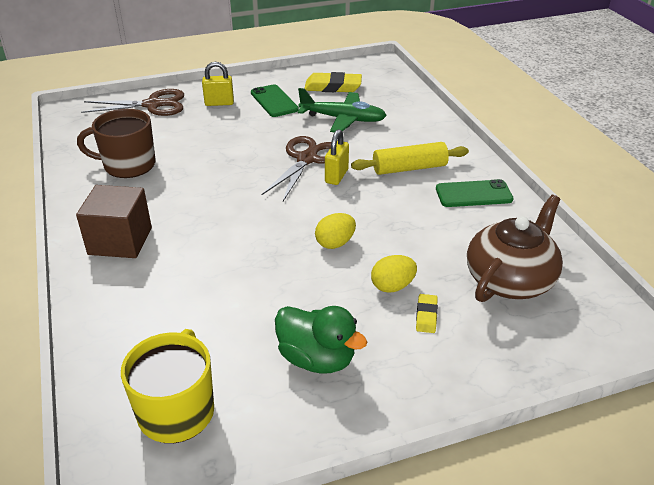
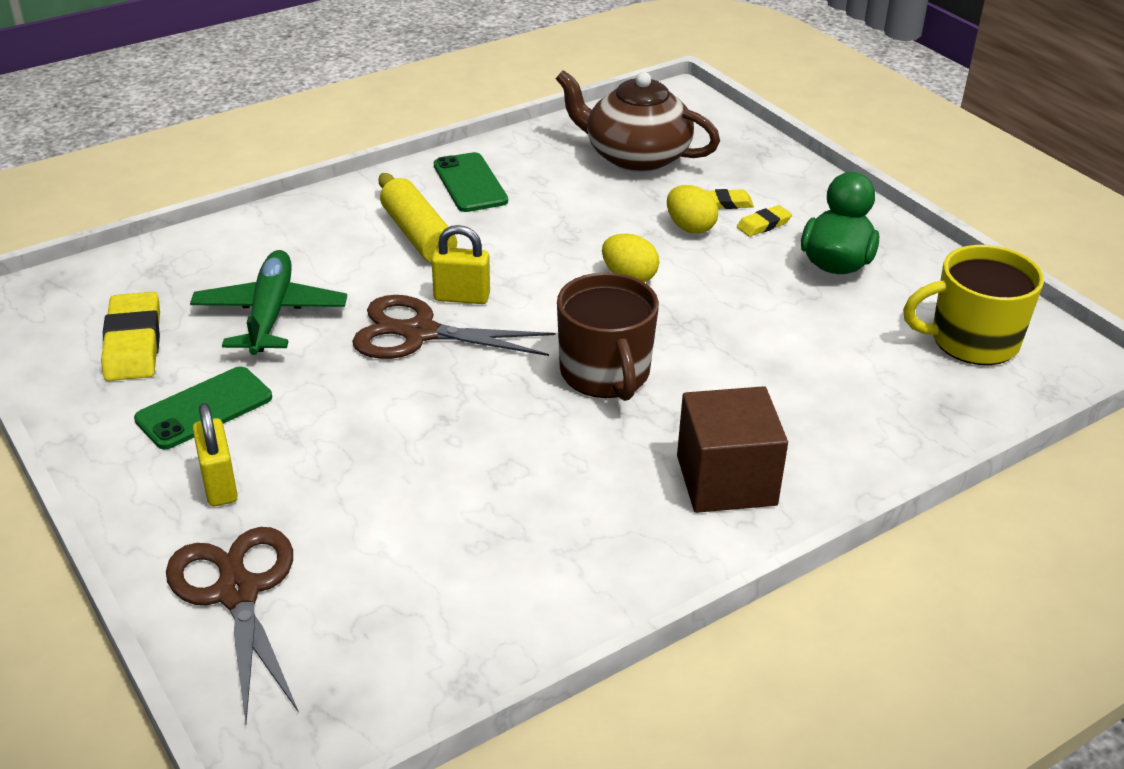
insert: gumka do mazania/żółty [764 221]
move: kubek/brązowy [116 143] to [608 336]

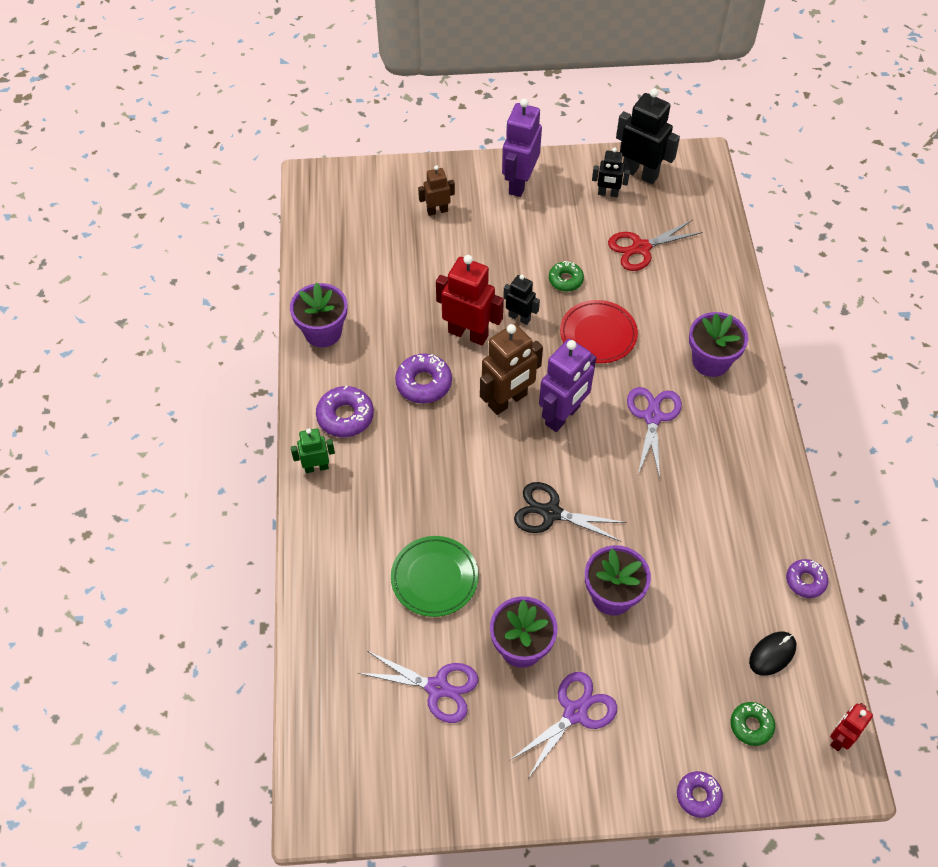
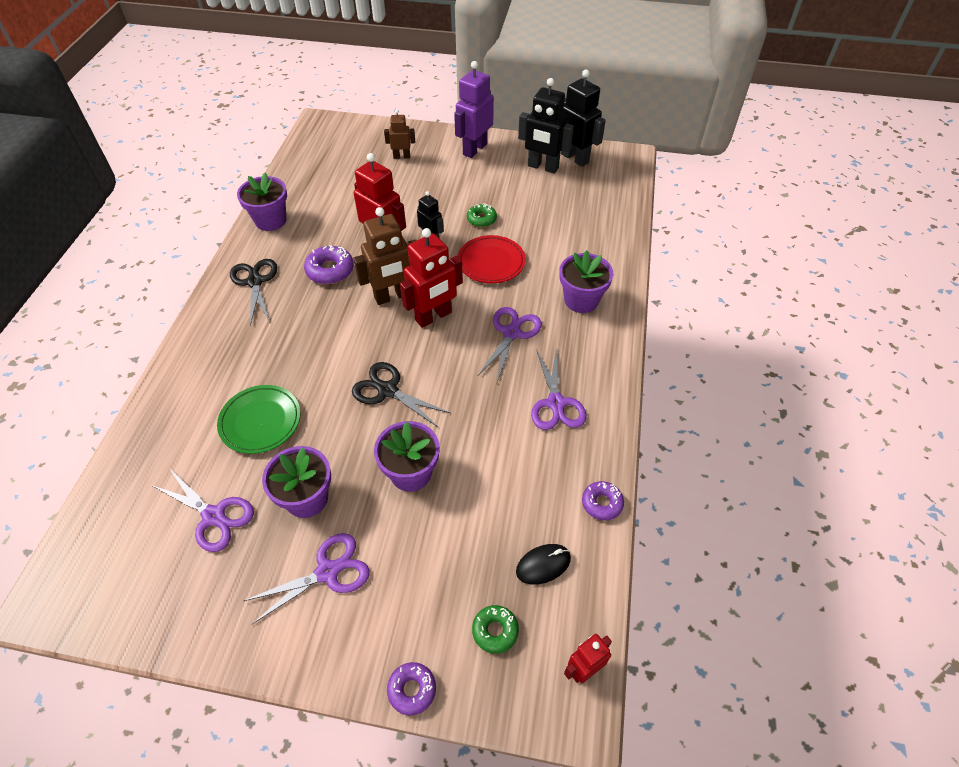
delete: robot/zielony [313 450]; nożyczki/czerwony [655 245]
insert: nożyczki/fioletowy [559 389]
replace: donut/fioletowy [345 411] to nożyczki/czarny [253 292]
recolor: robot/fioletowy [567 385] to robot/czerwony [431 278]
resize: robot/czarny [611 172] = [546 126] x1.77

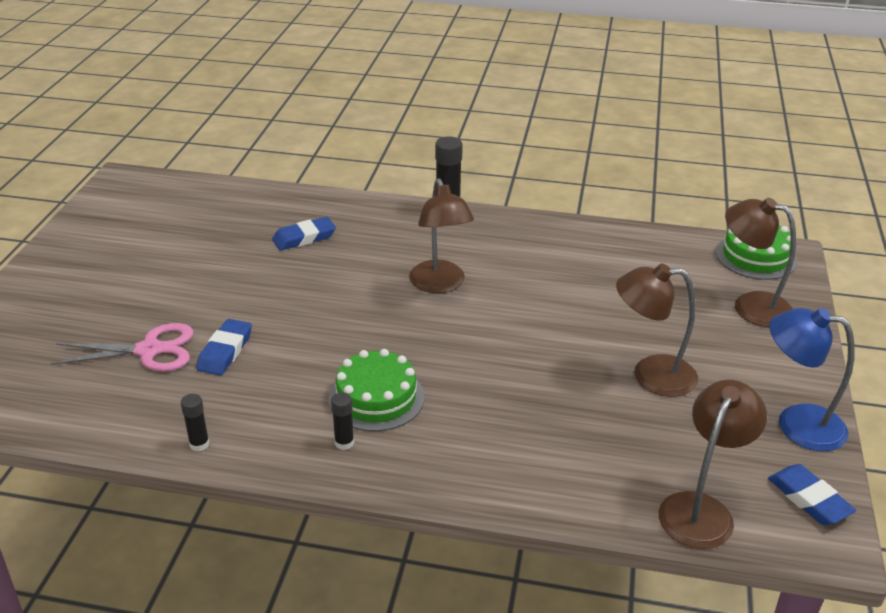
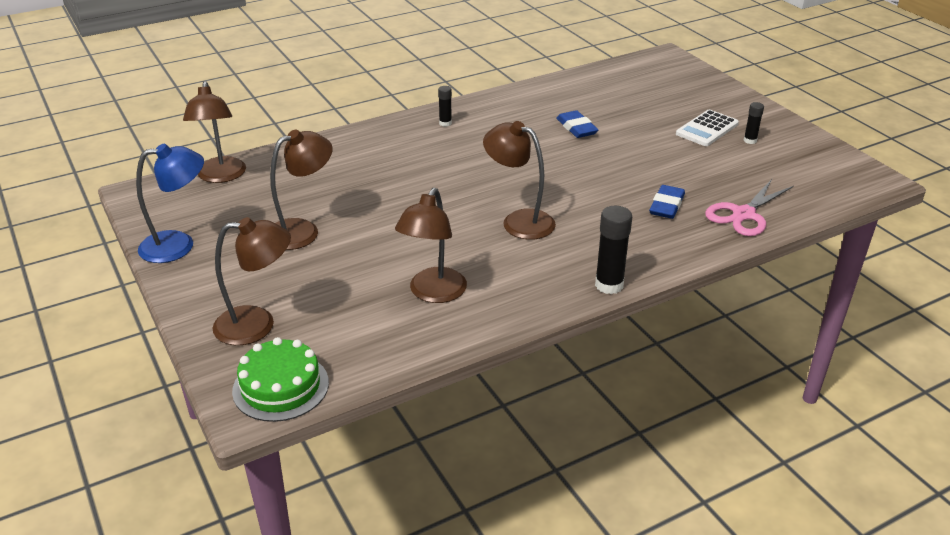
delete: tort/zielony [377 390]; gumka do mazania/niebieski [812 494]
insert: lampka/brązowy [431 245]; kalkulator/biały [707 128]
move: nożyczki/różowy [121 347] to [749 207]; klej w sztyfcie/czarny [195 423] to [754 123]

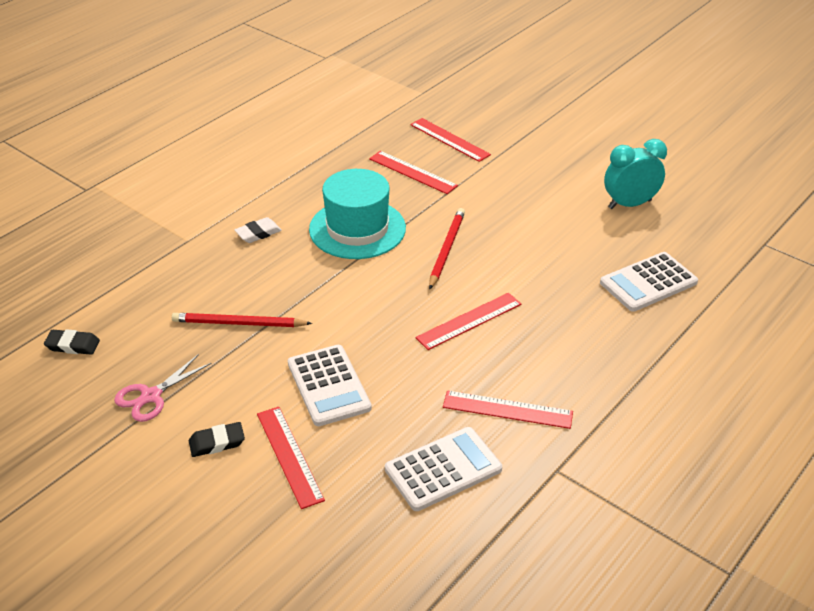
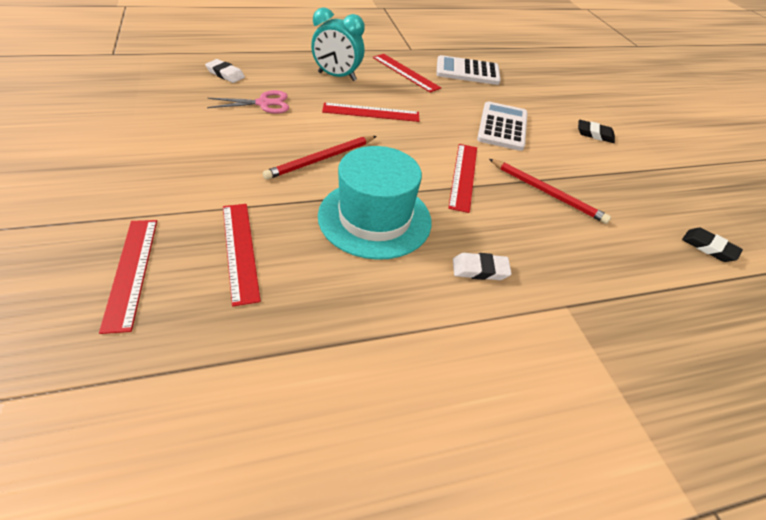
move: nożyczki/różowy [163 388] to [248 102]; budzik/turkusowy [635 174] to [338 44]; linijka/czerwony [291 458] to [462 178]
replace: kalkulator/biały [649 282] to gumka do mazania/biały [225 71]

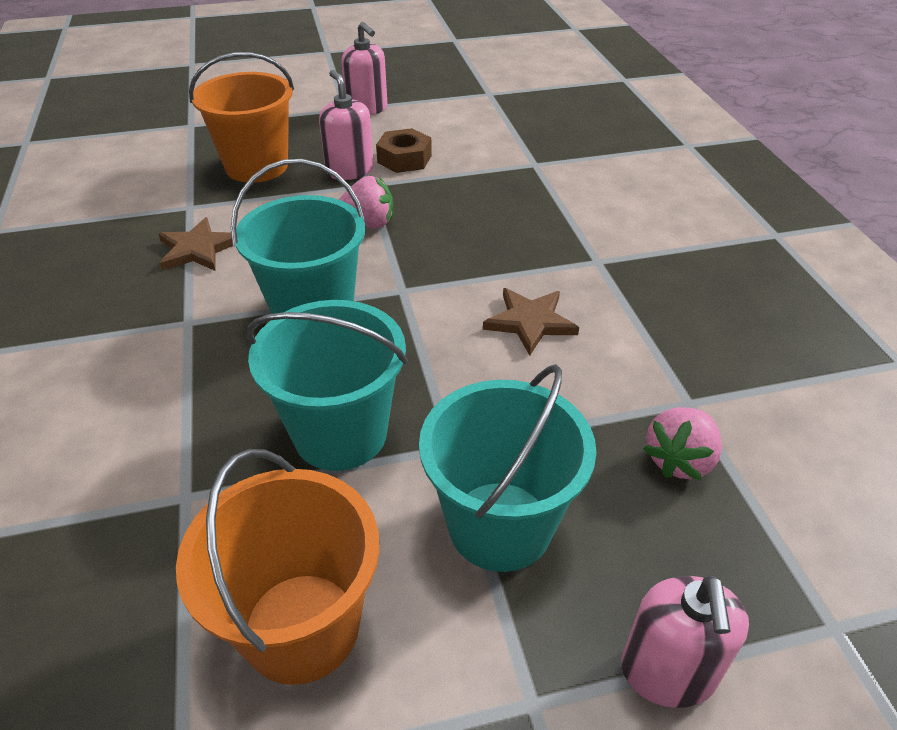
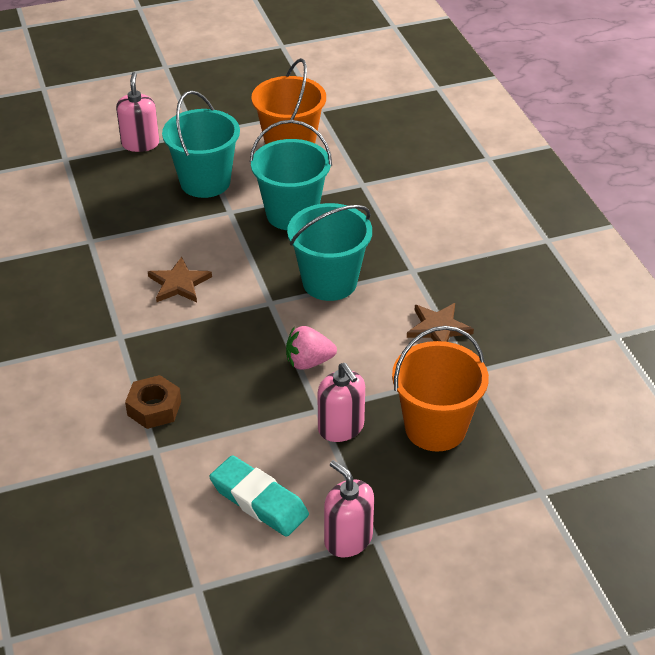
delete: truskawka/różowy [682 443]
insert: gumka do mazania/turkusowy [259 496]
move: nakrętka/brązowy [404 150] to [153 402]

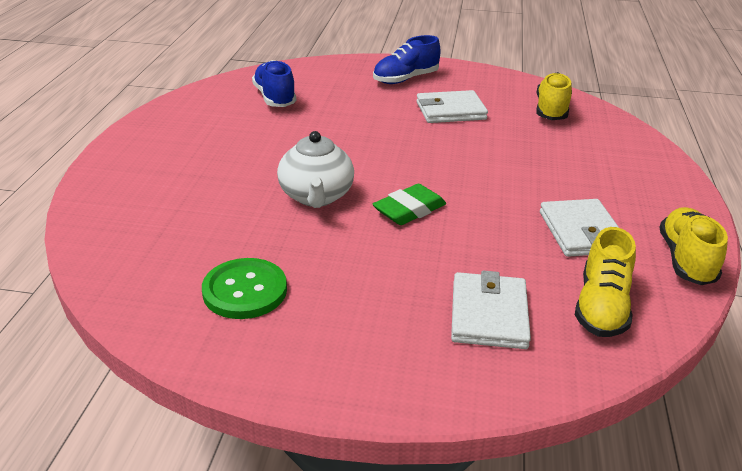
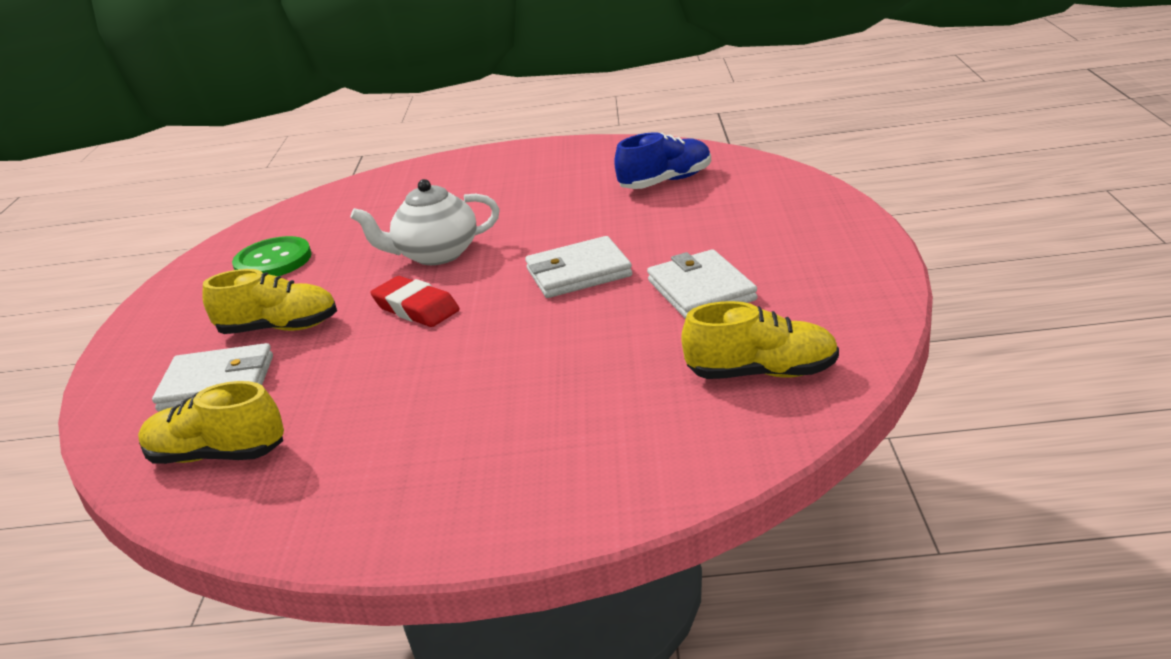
delete: but/niebieski [407 59]
move: but/żółty [693 246] to [269 301]; portfel/biały [579 228] to [578 267]
recolor: gumka do mazania/zielony [409 204] to gumka do mazania/czerwony [414 301]

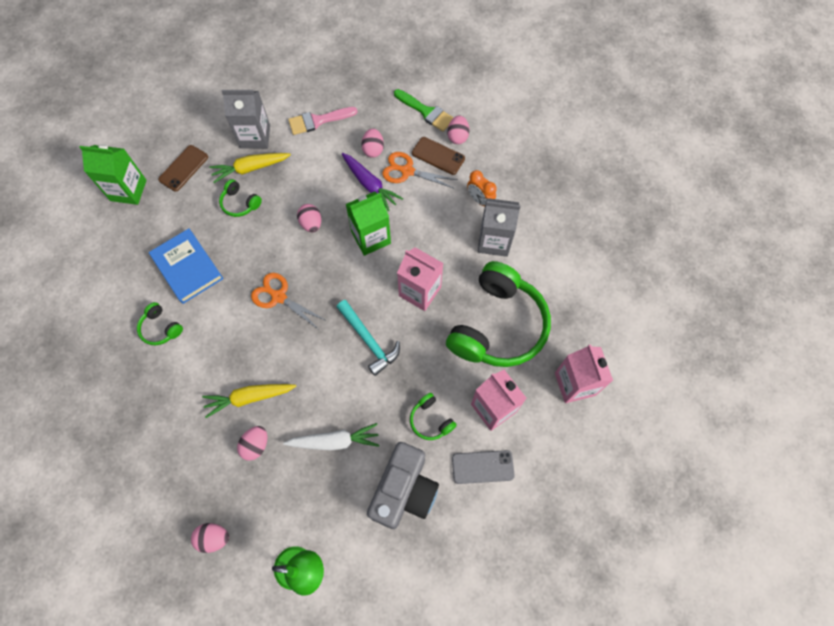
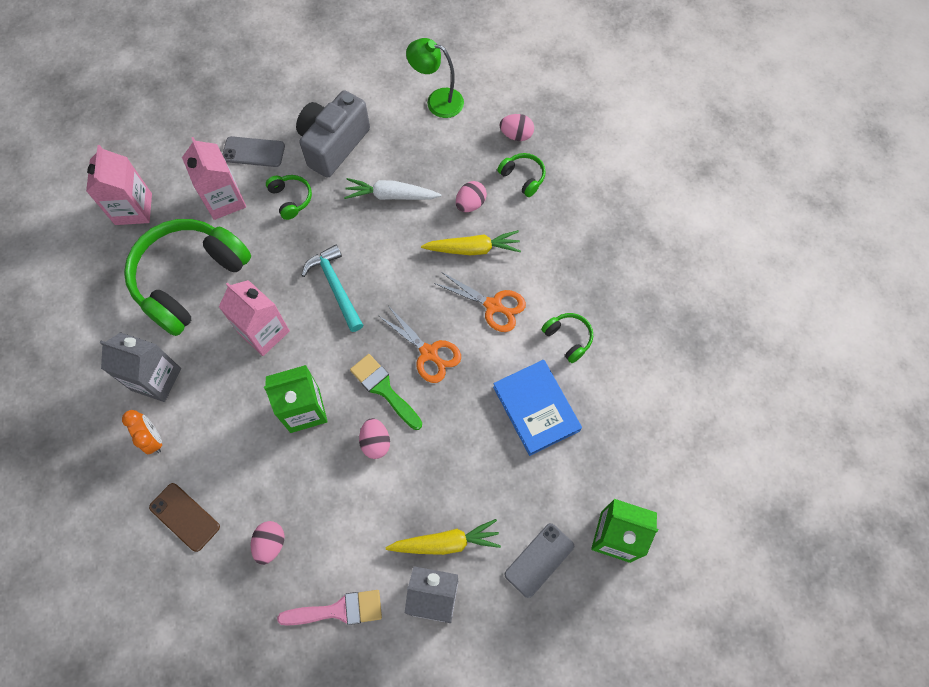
delete: marchewka/fioletowy [372 182]; jajko/różowy [458 130]
move: pędzel/zielony [424 110] to [386 392]; nożyczki/pomarańczowy [420 170] to [480 302]; słuchawki/zielony [240 198] to [521 175]
recolor: telefon/brązowy [183 168] to telefon/szary [539 560]

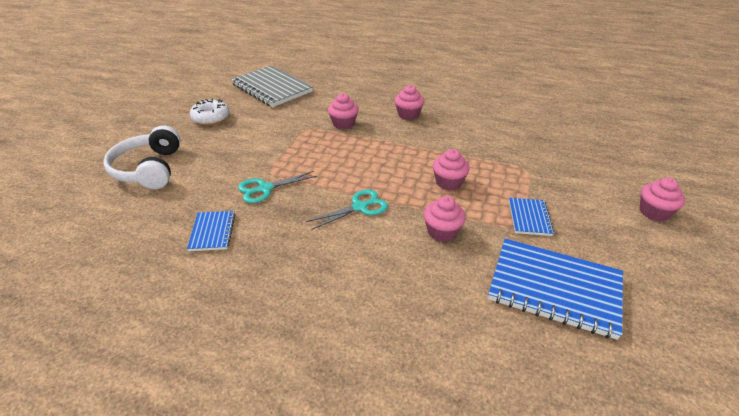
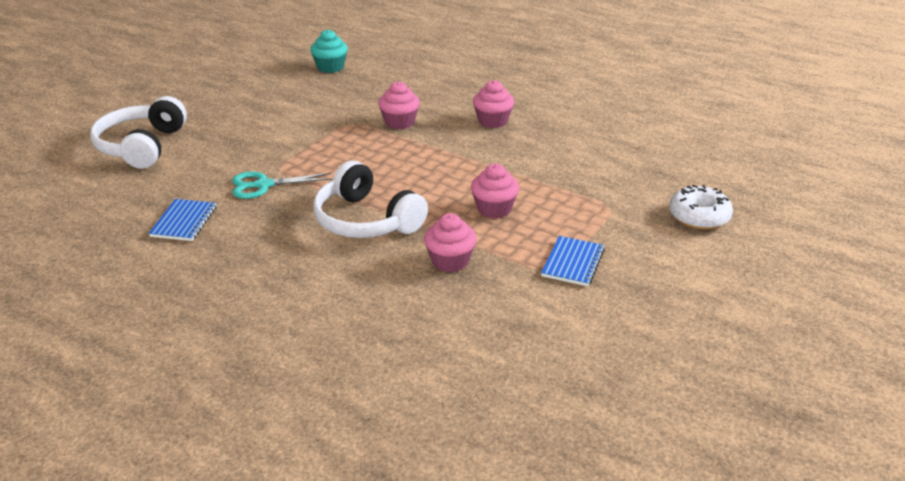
delete: zeszyt/niebieski [555 289]; muffinka/różowy [662 200]
move: donut/biały [210 112] to [701 207]
replace: zeszyt/szary [272 86] to muffinka/turkusowy [329 51]; nożyczki/turkusowy [347 209] to słuchawki/biały [370 199]

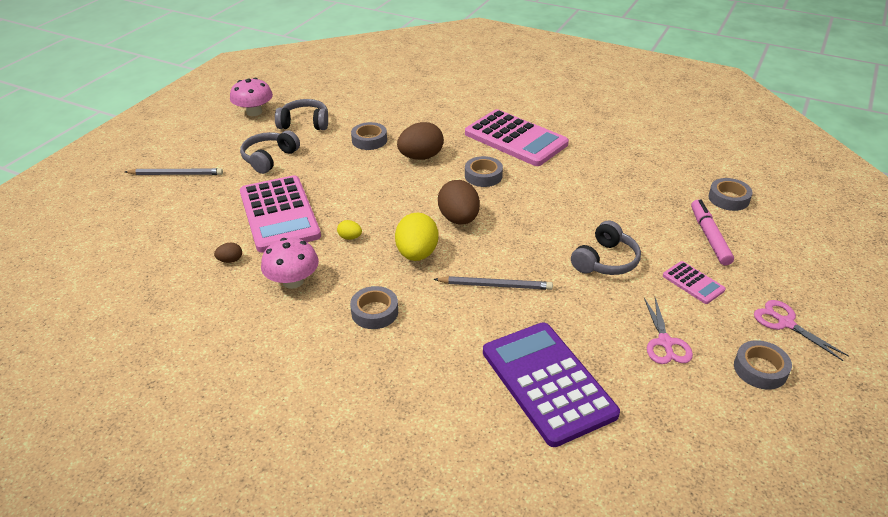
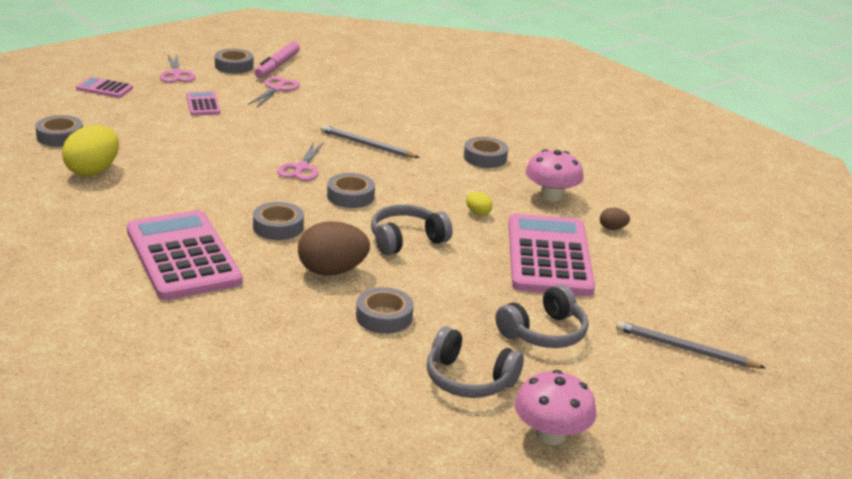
delete: kalkulator/fioletowy [551 384]
insert: kalkulator/różowy [104 87]; nożyczki/różowy [300 161]
move: jajko/żółty [417 237] to [90 150]; flamaster/różowy [712 232] to [277 60]; słuchawki/szary [606 248] to [412 229]
replace: jajko/brązowy [459 202] to taśma klejąca/szary [351 190]

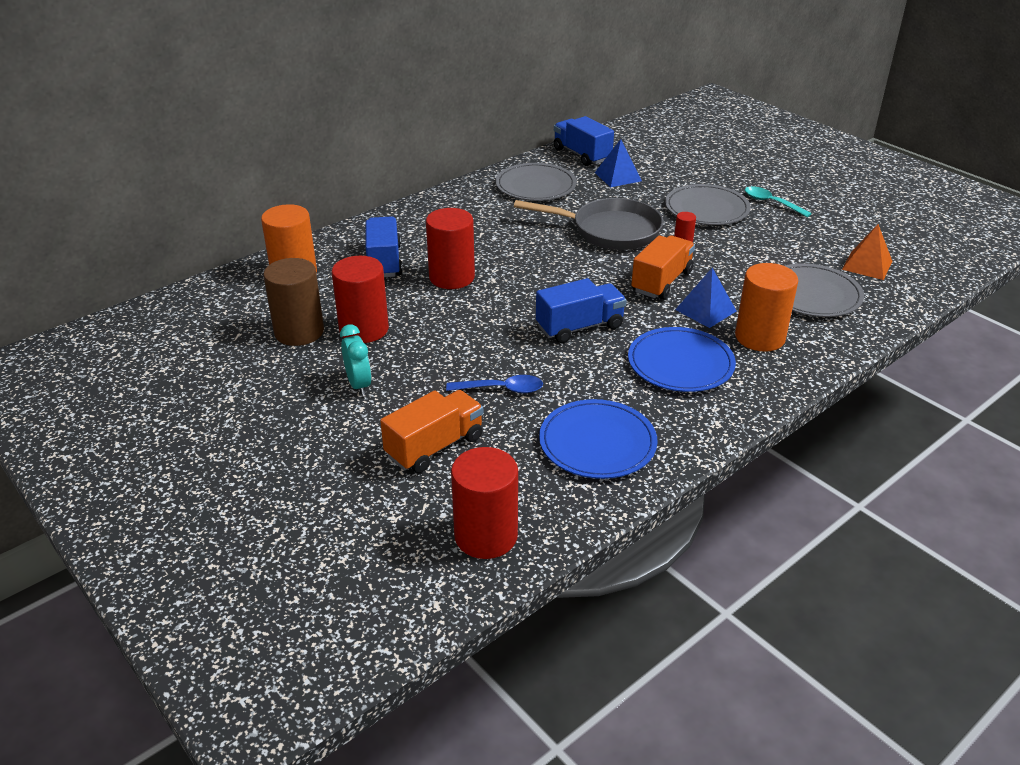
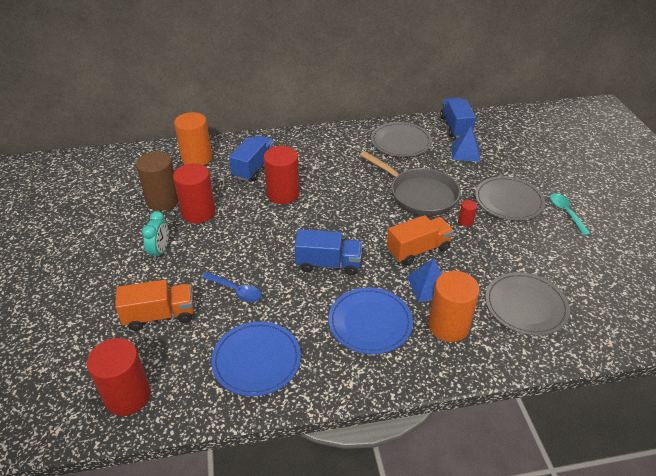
delete: piramida/pomarańczowy [867 252]

